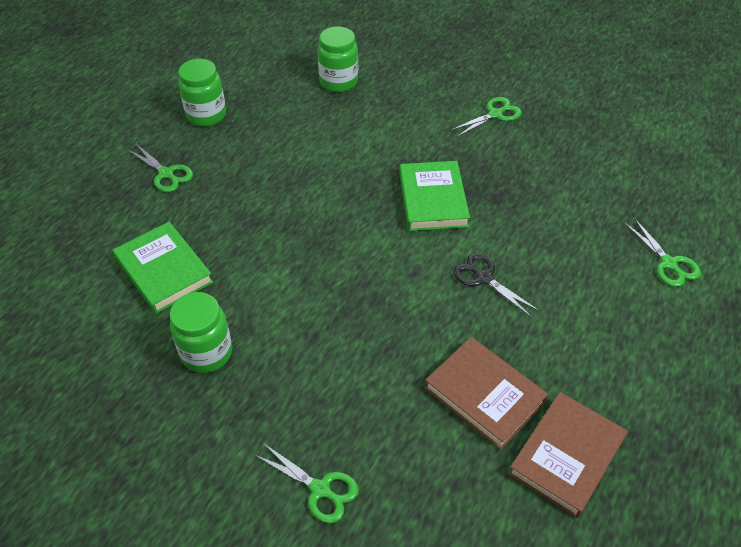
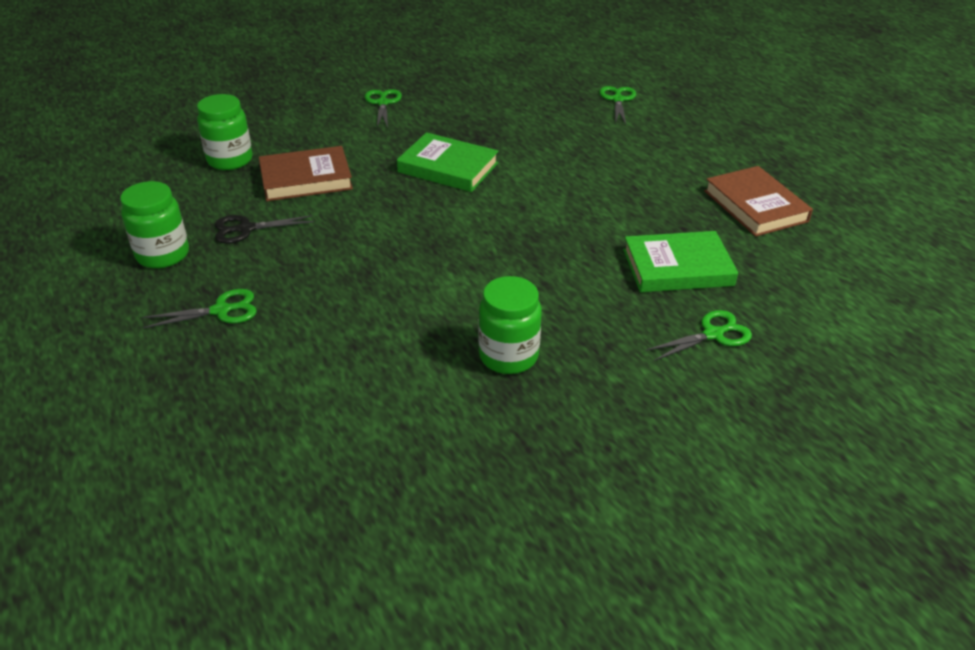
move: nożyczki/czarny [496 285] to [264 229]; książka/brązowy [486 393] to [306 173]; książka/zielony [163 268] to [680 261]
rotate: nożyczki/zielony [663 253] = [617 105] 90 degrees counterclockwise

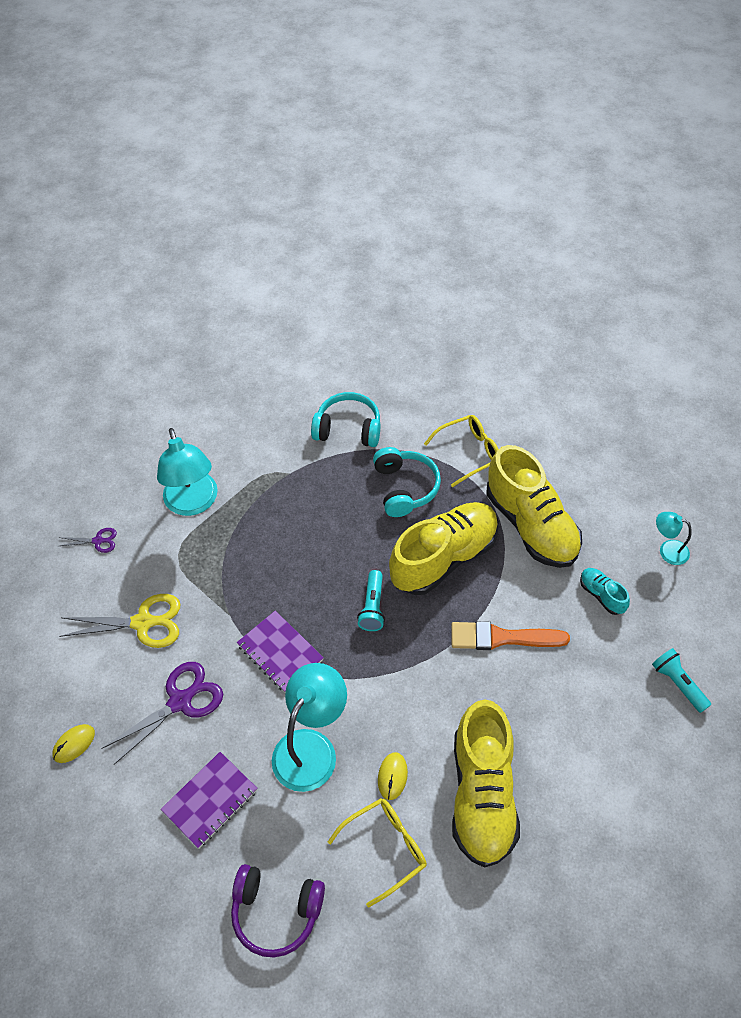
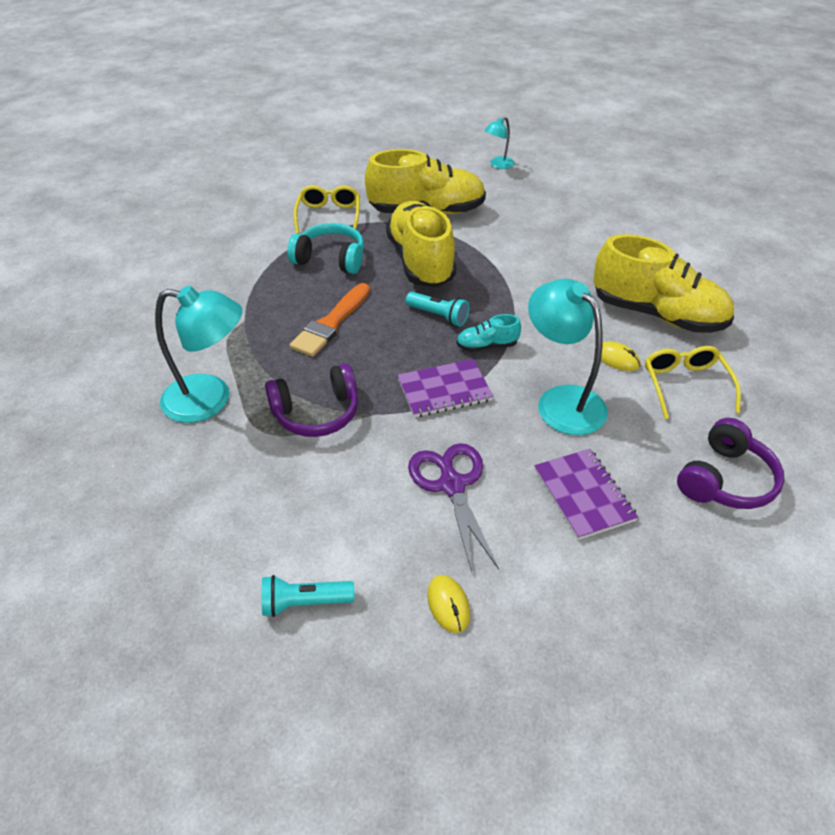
delete: nożyczki/fioletowy [88 540]; nożyczki/żółty [120 621]; słuchawki/turkusowy [346 419]
insert: słuchawki/fioletowy [311 400]
move: latarka/turkusowy [681 680] to [307 596]; pędzel/pomarańczowy [510 635] to [330 320]; but/turkusowy [605 591] to [488 333]

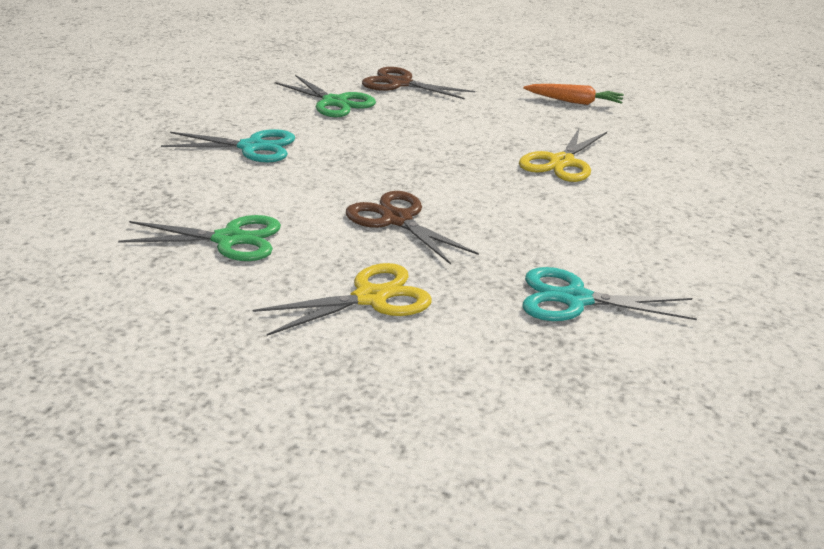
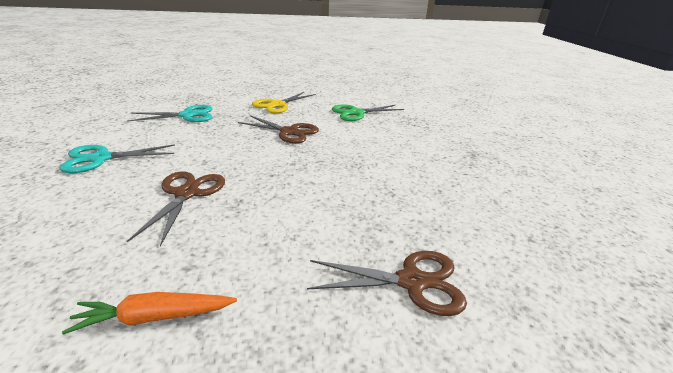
delete: nożyczki/zielony [325 96]
move: nożyczki/turkusowy [228 145] to [117 158]
recolor: nożyczki/żółty [563 154] to nożyczki/brązowy [176 208]

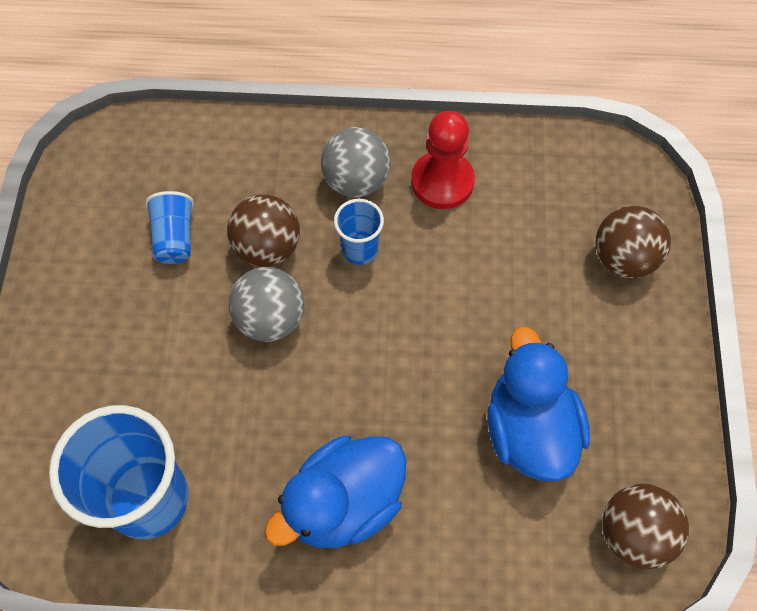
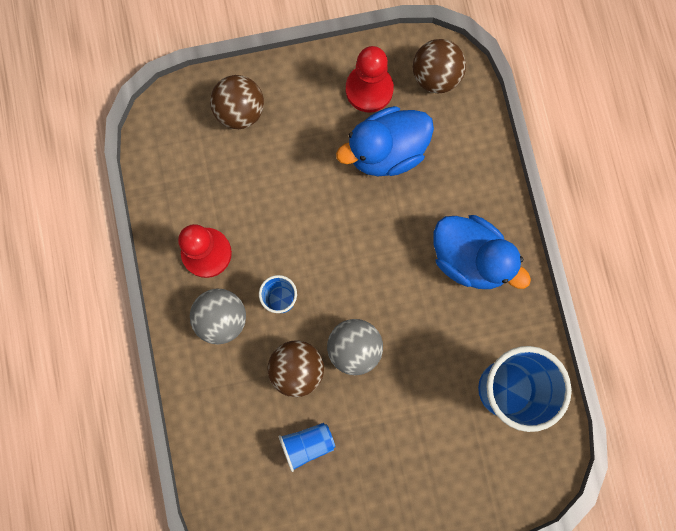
insert: pionek/czerwony [370 79]

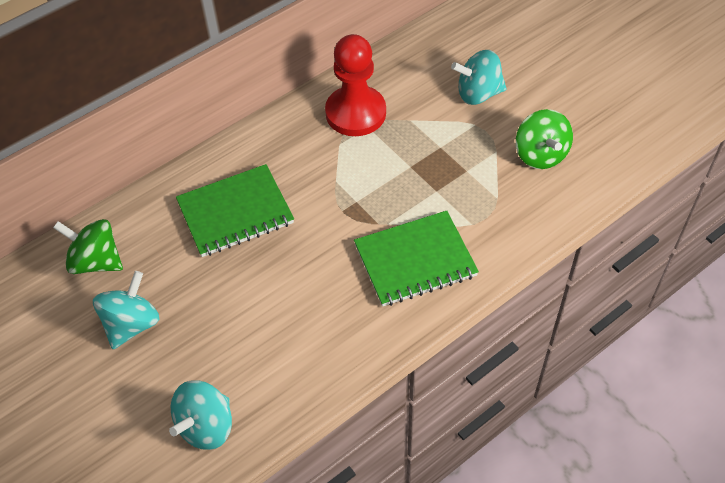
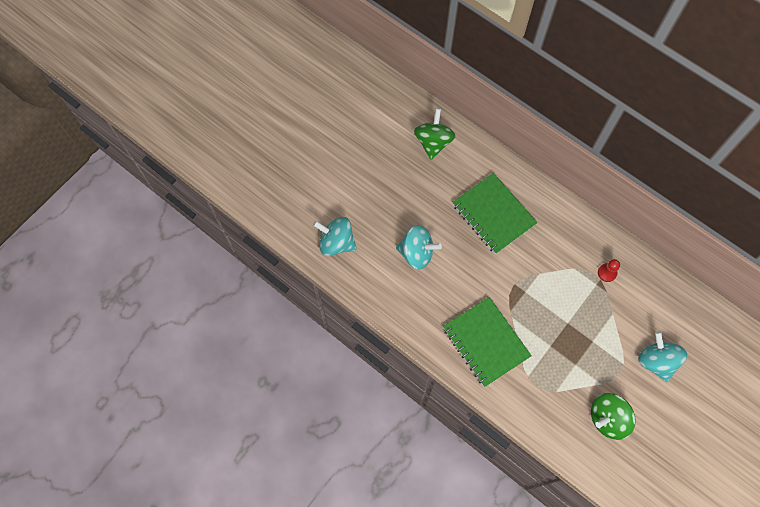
move: bączek/turkusowy [126 310] to [419 247]
resize: pionek/czerwony [355 85] = [609 270] x0.40

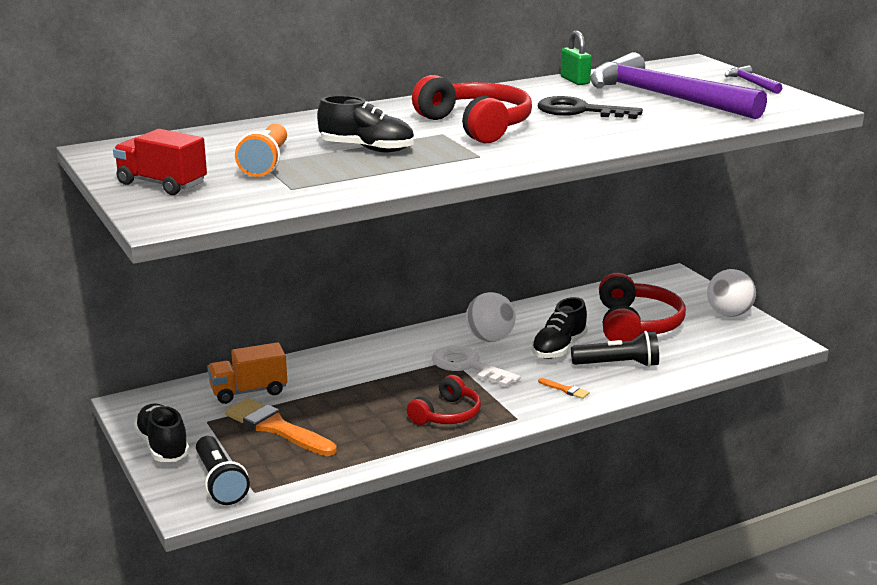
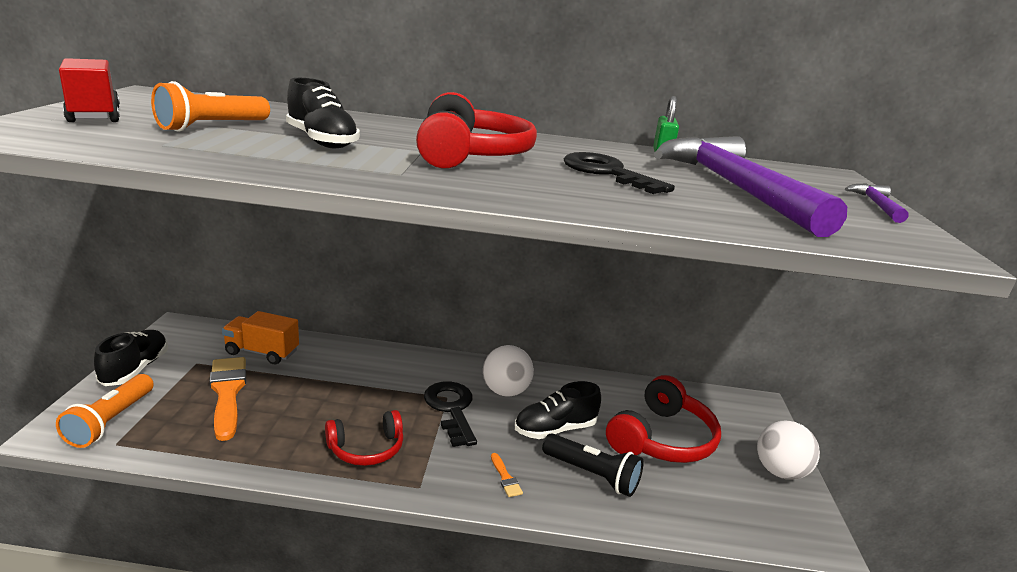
recolor: latarka/czarny [223 470] to latarka/pomarańczowy [105 411]; klucz/biały [476 366] to klucz/czarny [450 414]

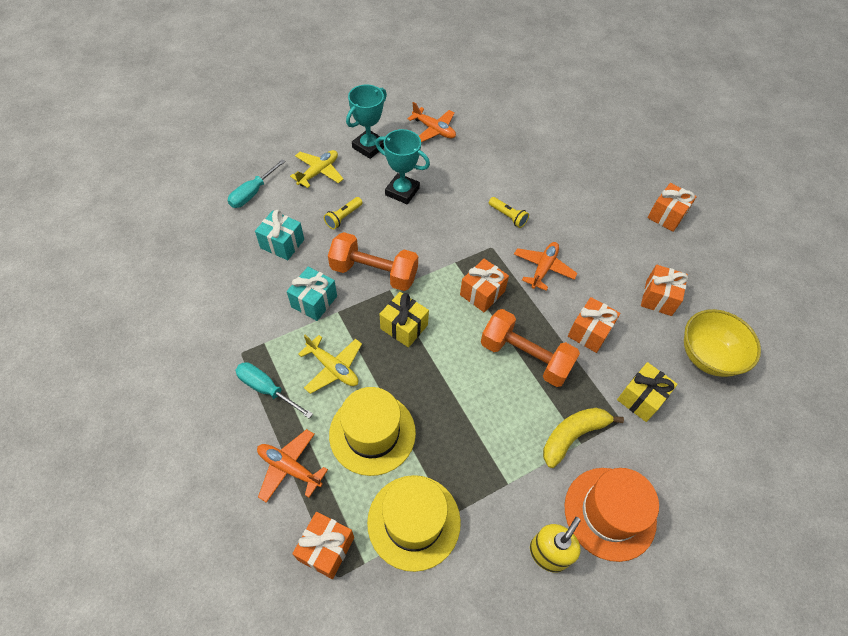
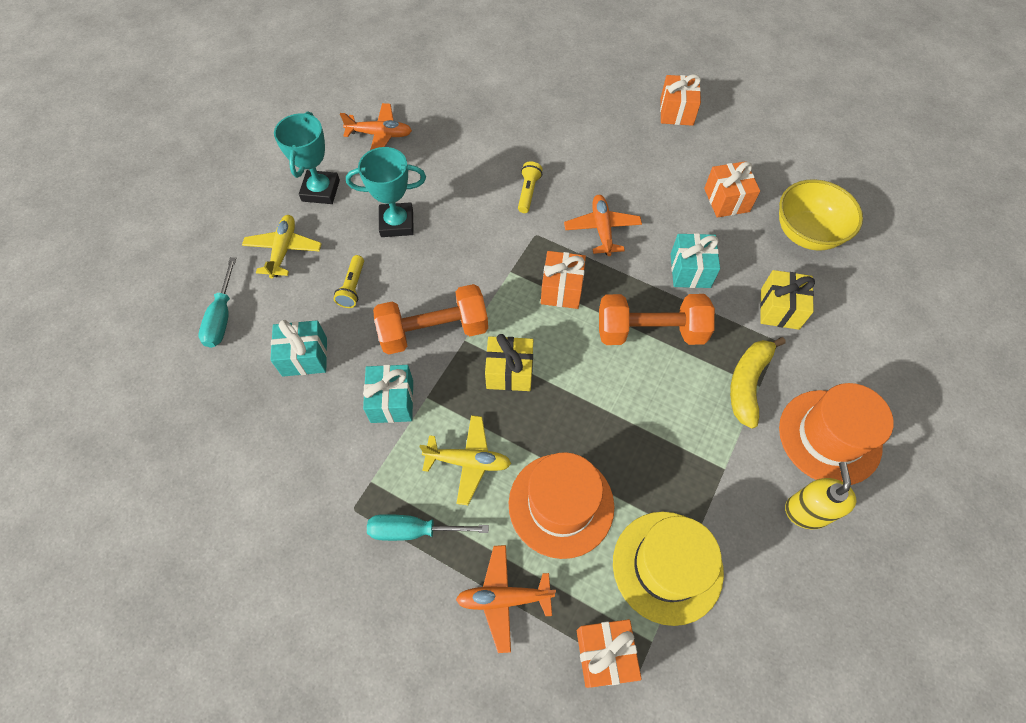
recolor: kapelusz/żółty [372 431] to kapelusz/pomarańczowy [562 505]; prezent/pomarańczowy [594 325] to prezent/turkusowy [695 260]
rotate: latarka/żółty [509 212] = [530 187] 90 degrees counterclockwise

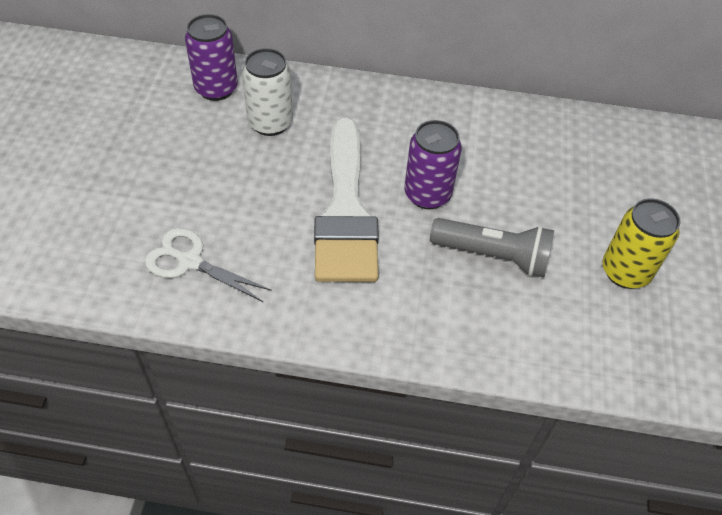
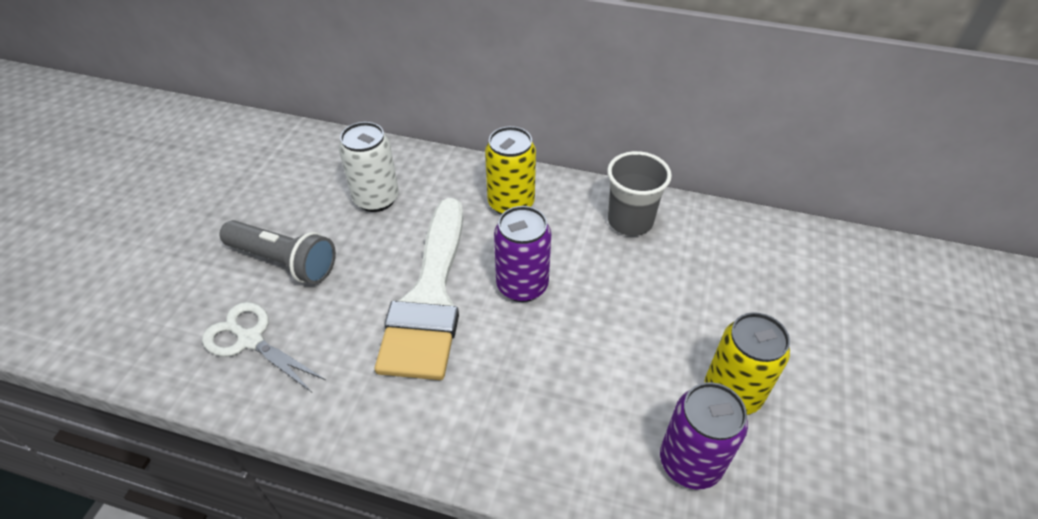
insert: puszka/żółty [510 170]; szklanka/szary [639 193]
move: latarka/szary [492 247] to [278 252]; puszka/fioletowy [211 57] to [704 435]

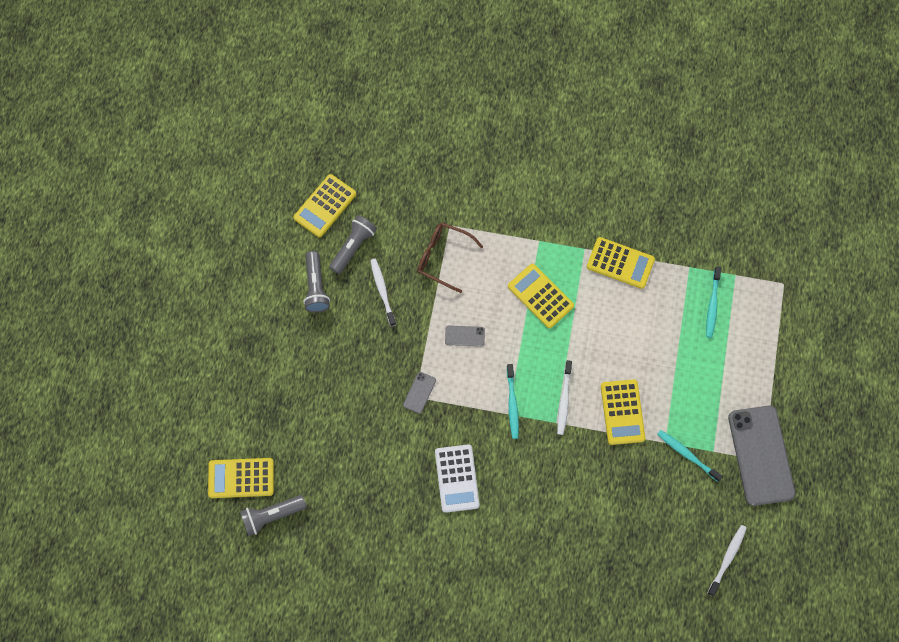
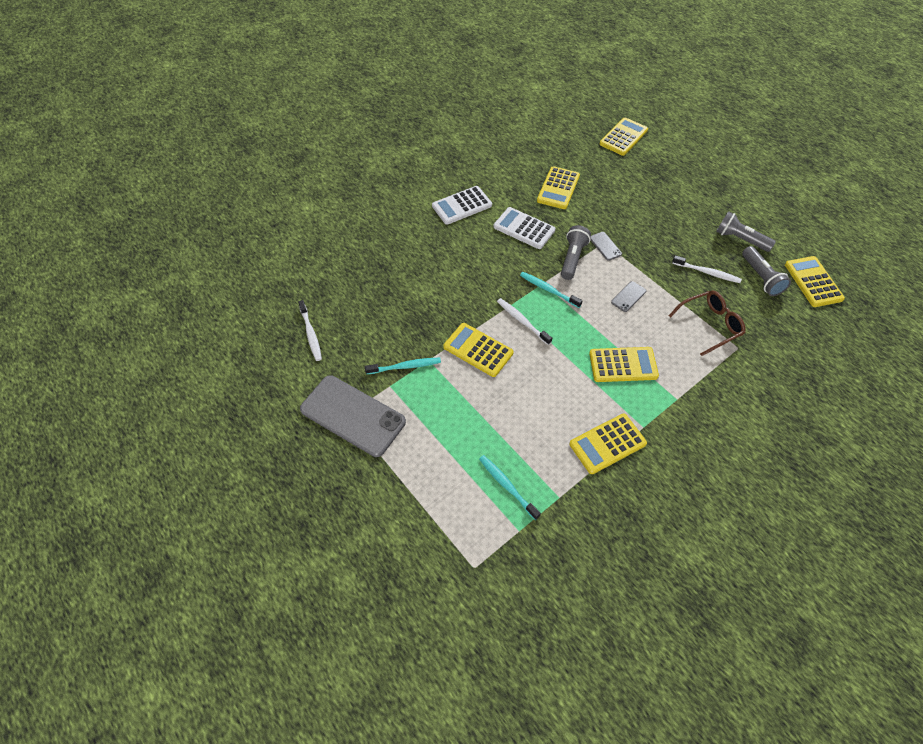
insert: kalkulator/biały [462 205]; kalkulator/żółty [558 187]
move: latarka/szary [273 515] to [576 252]

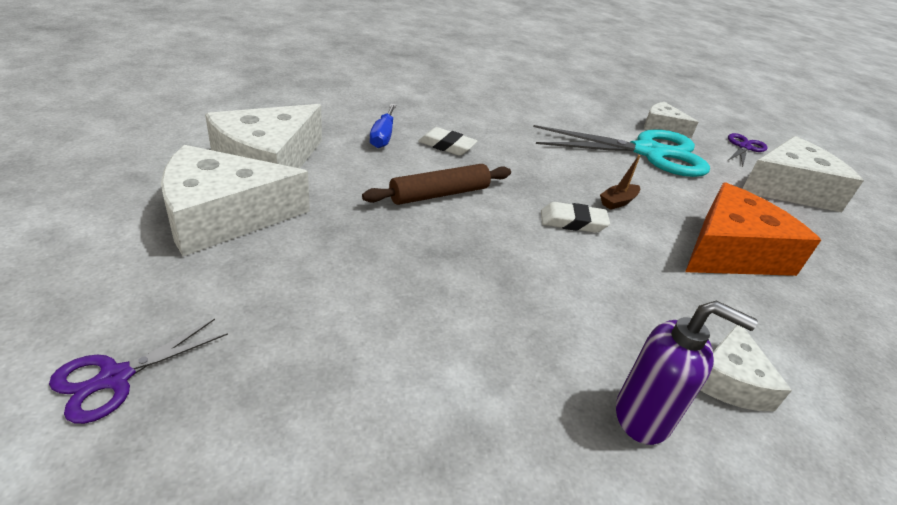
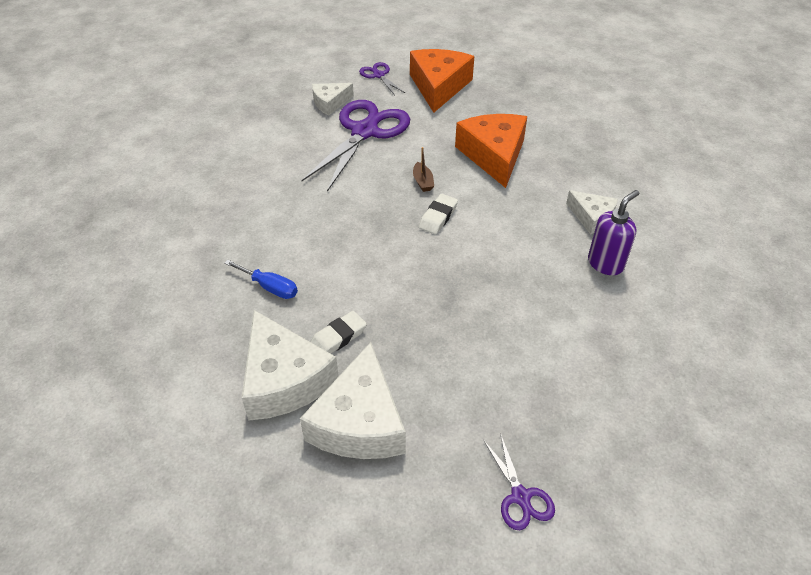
delete: wałek do ciasta/brązowy [436 184]
move: gumka do mazania/biały [447 141] to [338 332]
recolor: nożyczki/turkusowy [621 151] to nożyczki/fioletowy [355 146]; ser/biały [803 174] to ser/pomarańczowy [442 81]

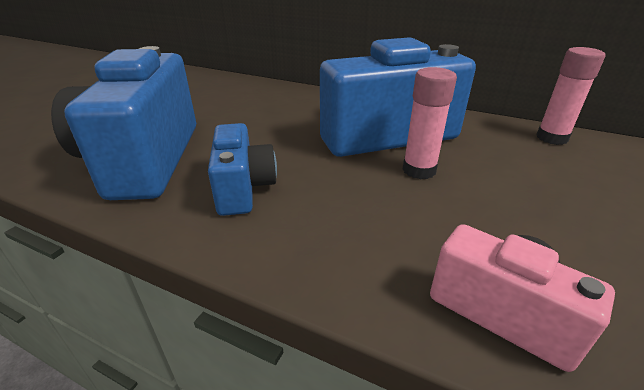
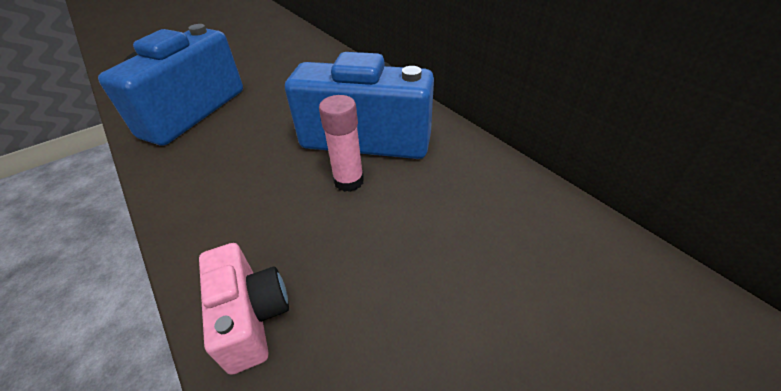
delete: aparat fotograficzny/niebieski [242 169]; klej w sztyfcie/różowy [570 96]

